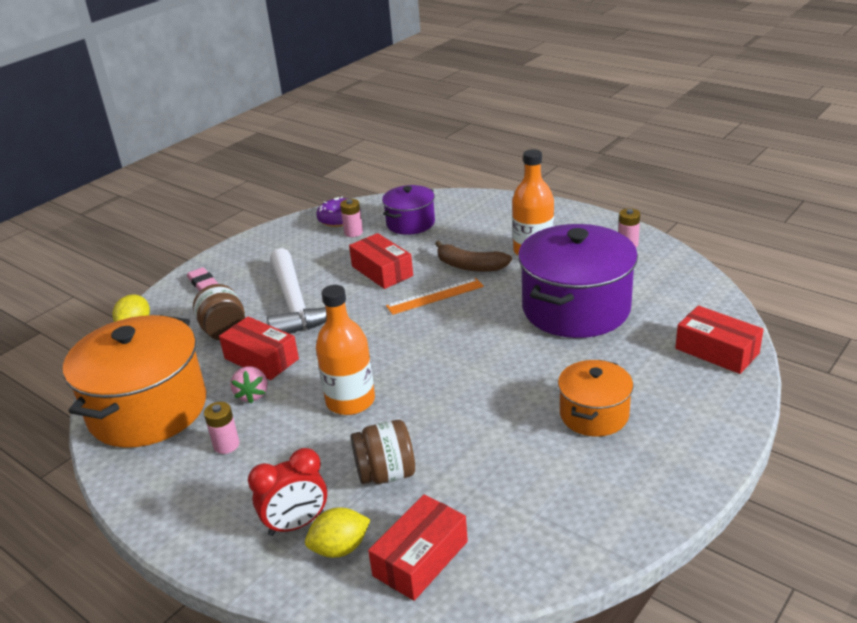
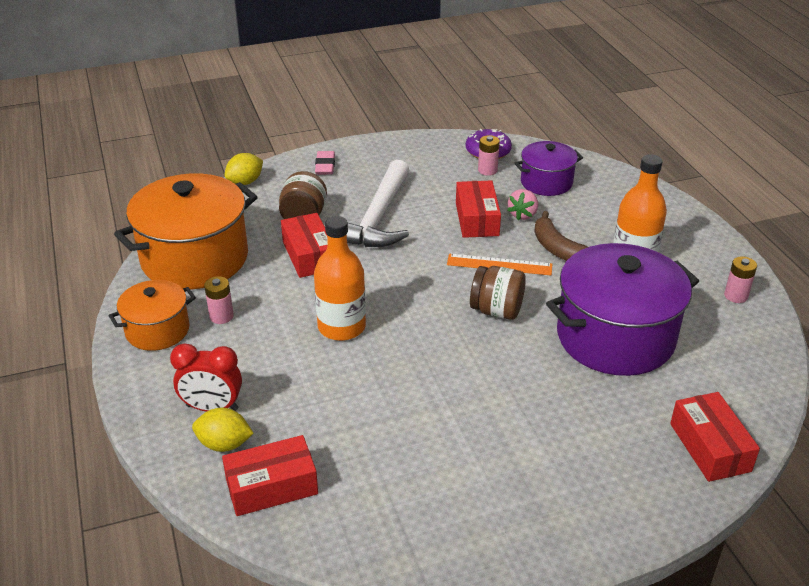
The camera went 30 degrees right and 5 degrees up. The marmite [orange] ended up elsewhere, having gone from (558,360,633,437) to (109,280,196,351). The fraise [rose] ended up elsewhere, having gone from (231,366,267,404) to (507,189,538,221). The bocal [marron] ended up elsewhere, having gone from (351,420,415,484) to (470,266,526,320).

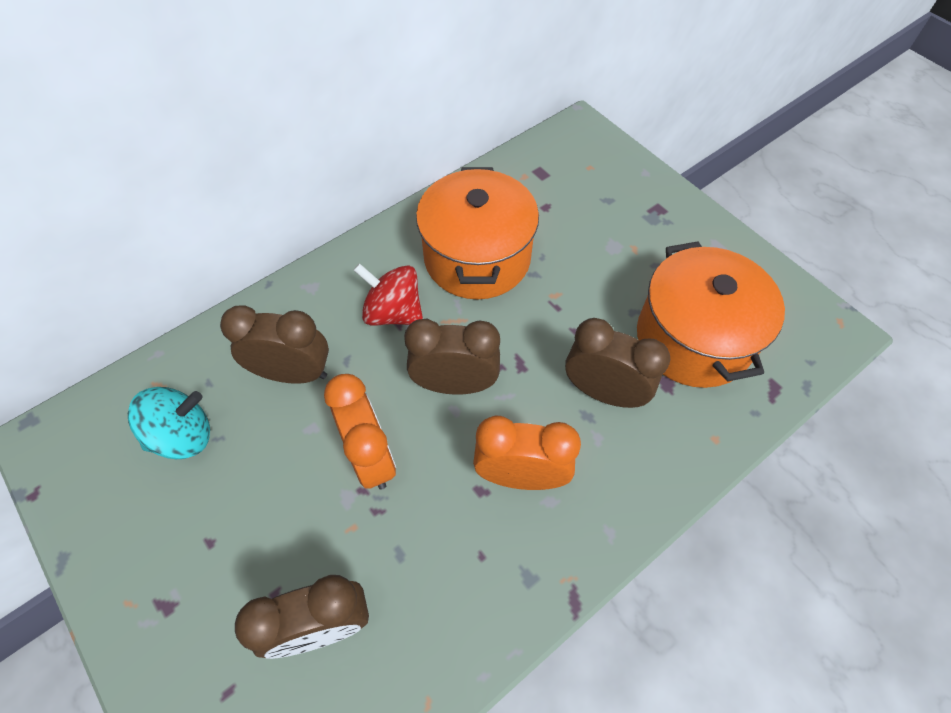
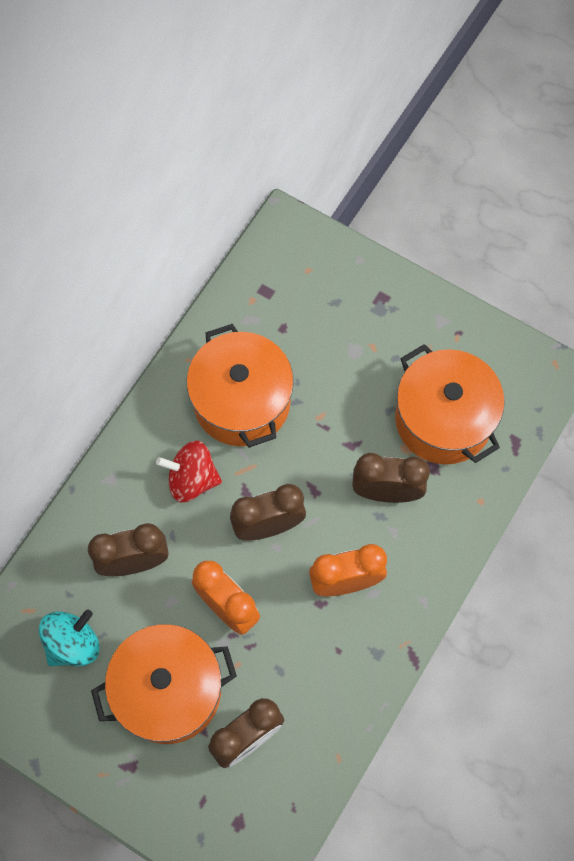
The camera went 20 degrees left and 10 degrees up. The second view gained the marmite [orange] at (91,624,237,744).

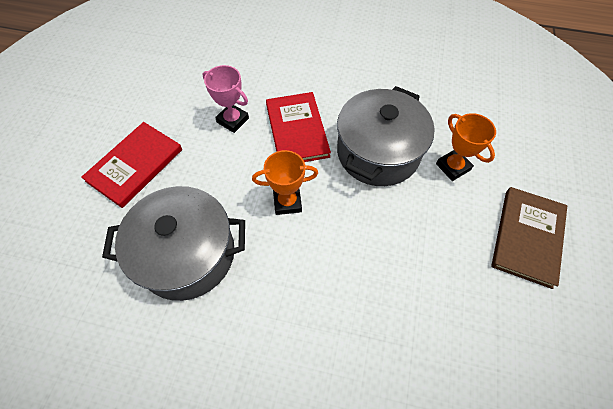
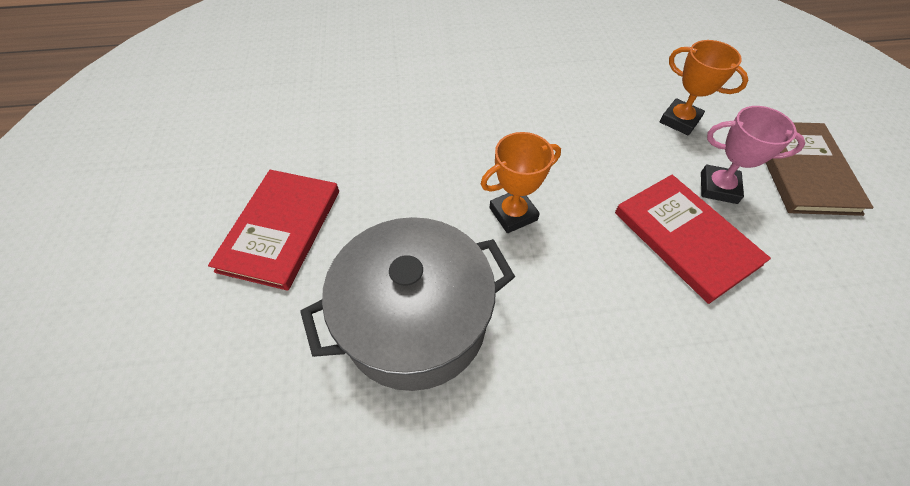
The camera went 20 degrees left and 5 degrees down. The trophée [rose] ended up elsewhere, having gone from (202,65,249,133) to (701,106,805,204). The second view lost the marmite [gris] at (337,86,435,186). The livre [rouge] ended up elsewhere, having gone from (266,92,331,162) to (615,175,771,304).

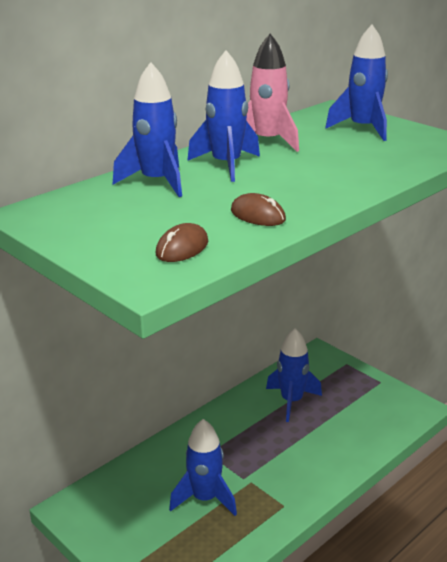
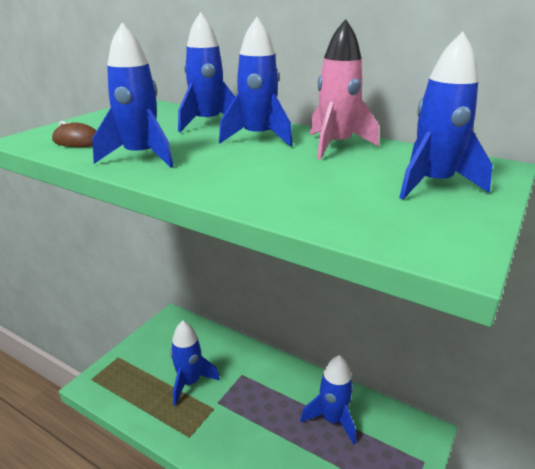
The camera went 75 degrees right and 0 degrees up. Where the souris [marron] stood at (231,193,286,226), the fusée [bleu] came to stand at (92,23,174,168).

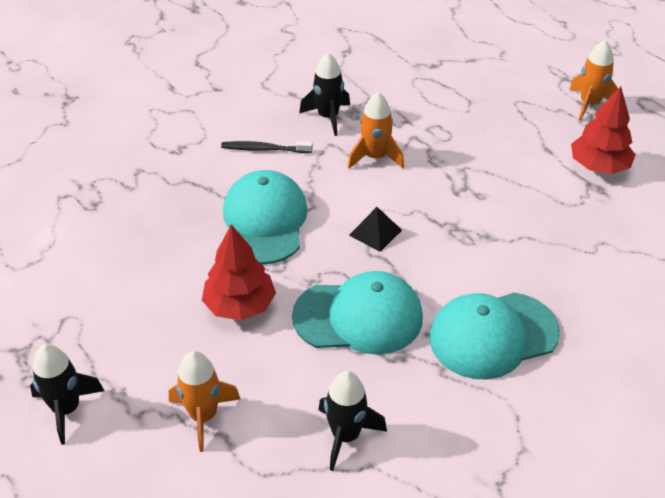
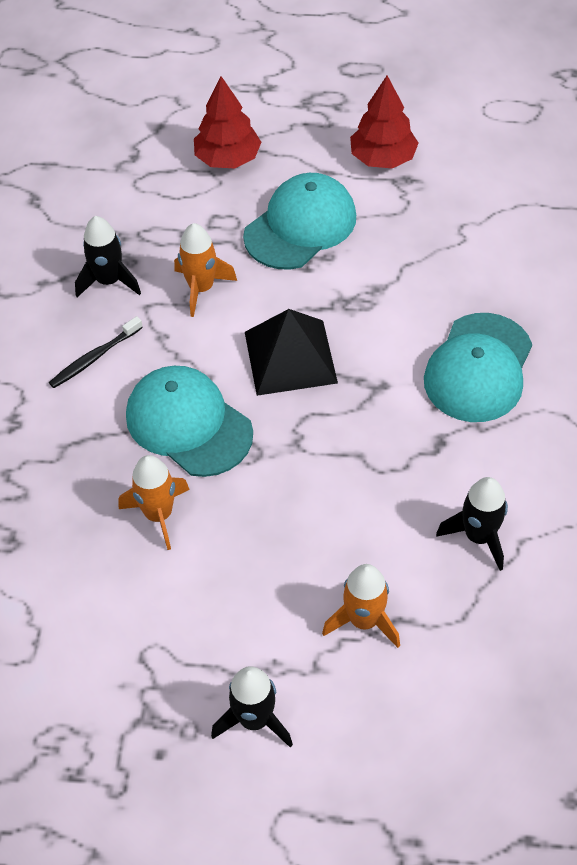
The camera went 45 degrees left and 10 degrees up. The fusée [orange] ended up elsewhere, having gone from (569,40,618,121) to (119,455,190,550). The size of the pyramide [noir] at (349,207,402,252) changed by a factor of 1.88. The arbre [rouge] ended up elsewhere, having gone from (202,224,276,321) to (194,76,261,168). The casquette [turquoise] ended up elsewhere, having gone from (292,271,423,355) to (243,173,356,270).

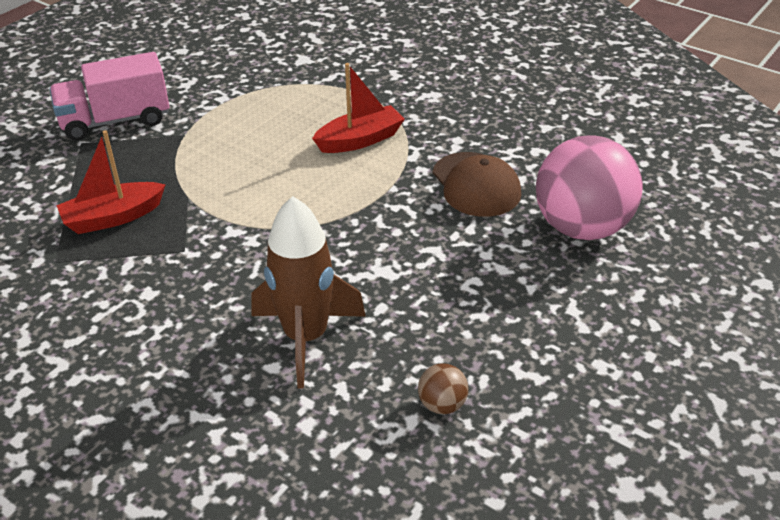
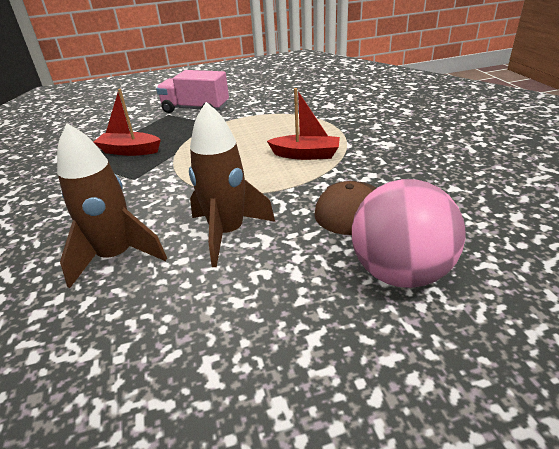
The camera went 40 degrees right and 5 degrees down. The second view lost the balle [marron] at (418,363,468,414). The second view gained the fusée [marron] at (189,102,275,267).

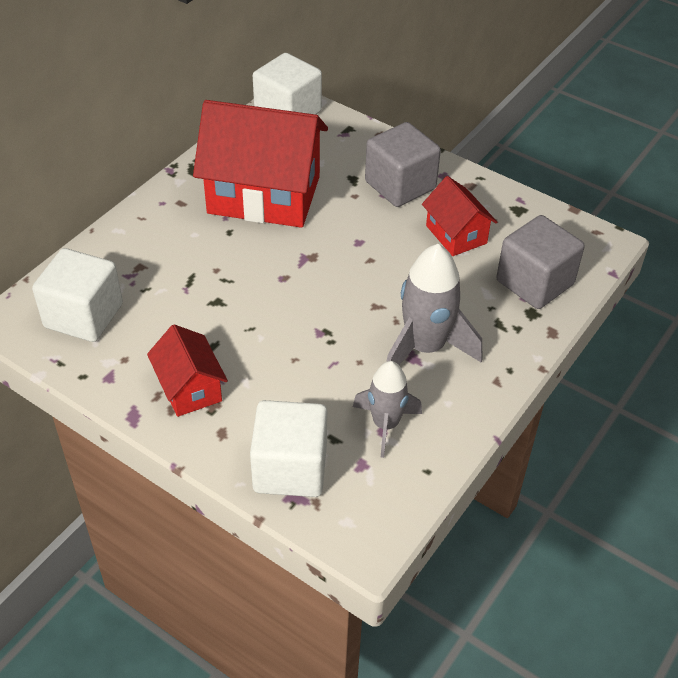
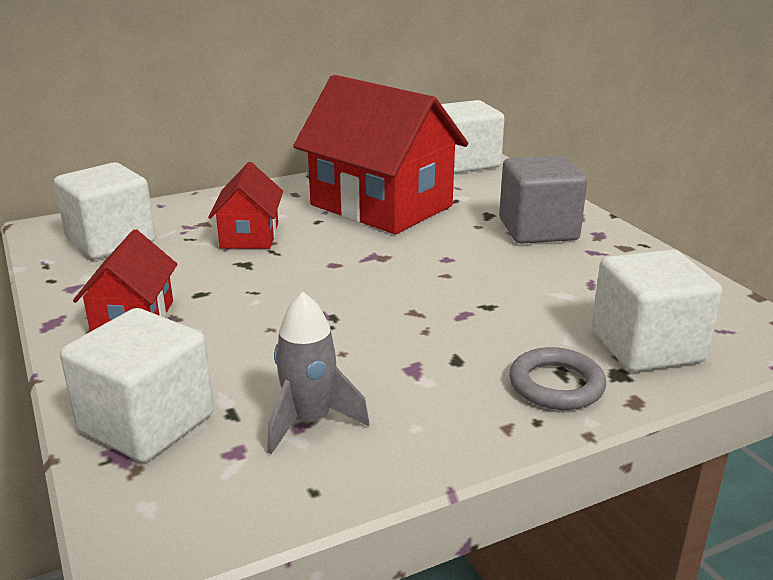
The camera went 30 degrees right and 20 degrees down. The maison [rouge] ended up elsewhere, having gone from (422,176,497,256) to (208,162,283,249). What was the cube [gris] at (496,215,585,309) turned into the cube [blanc] at (591,249,722,372). The second view lost the fusée [gris] at (386,244,482,365). The second view gained the anneau [gris] at (509,347,606,410).

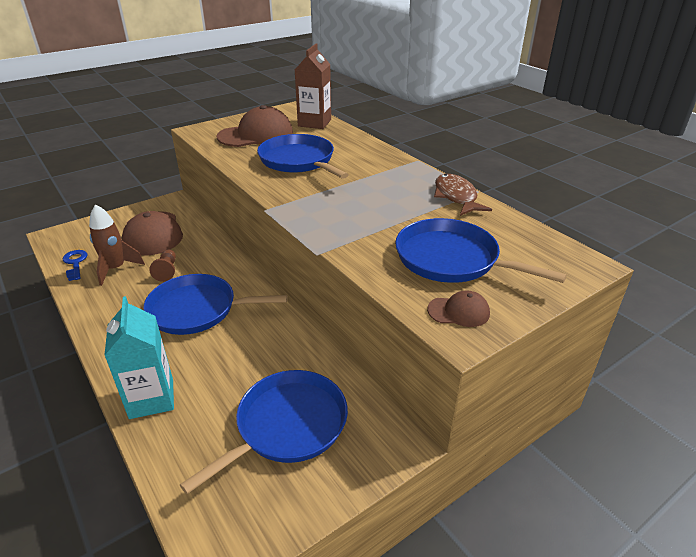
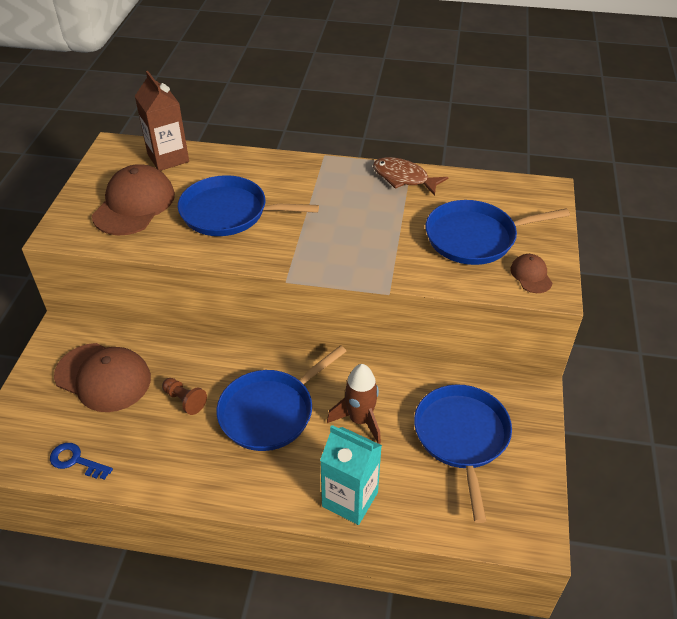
The camera went 45 degrees left and 10 degrees up. The fusée [marron] ended up elsewhere, having gone from (89,204,145,286) to (327,364,381,444). The casquette [marron] at (427,291,490,327) ended up facing another way, 60 degrees counterclockwise from before.

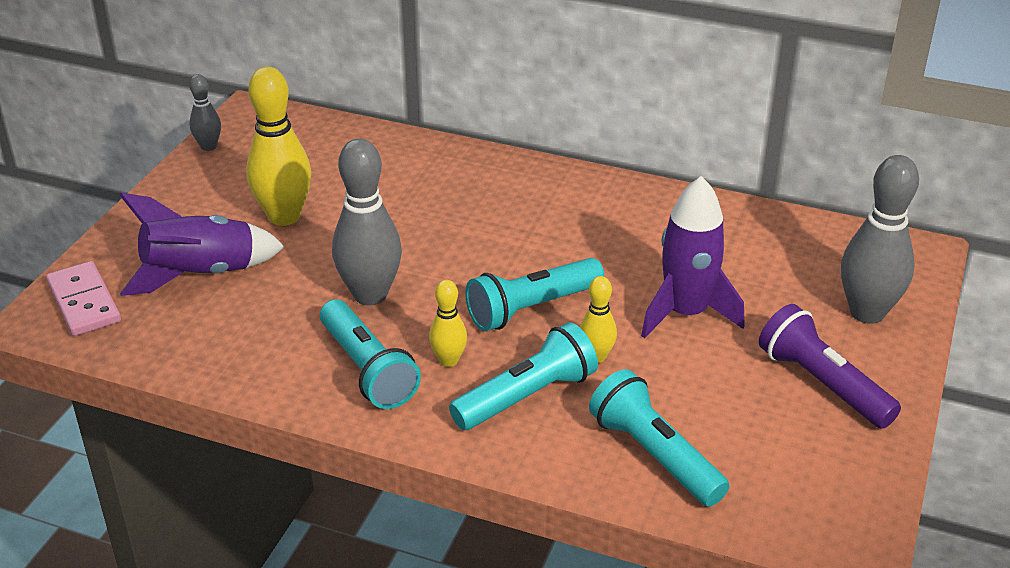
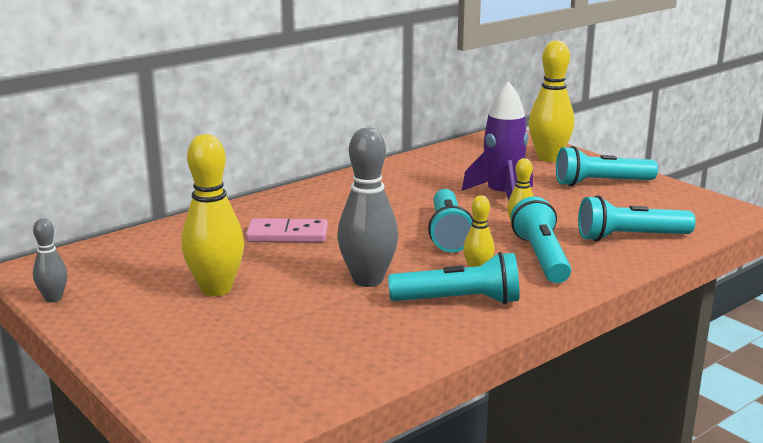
The camera went 60 degrees left and 15 degrees down. What was the quille [gris] at (841,155,919,324) turned into the quille [jaune] at (529,40,574,162). The second view lost the fusée [violet] at (120,193,285,296). The domino [rose] ended up elsewhere, having gone from (46,261,121,336) to (246,218,328,242). What was the lampe de poche [violet] at (759,304,901,429) turned into the lampe de poche [turquoise] at (556,146,658,186).

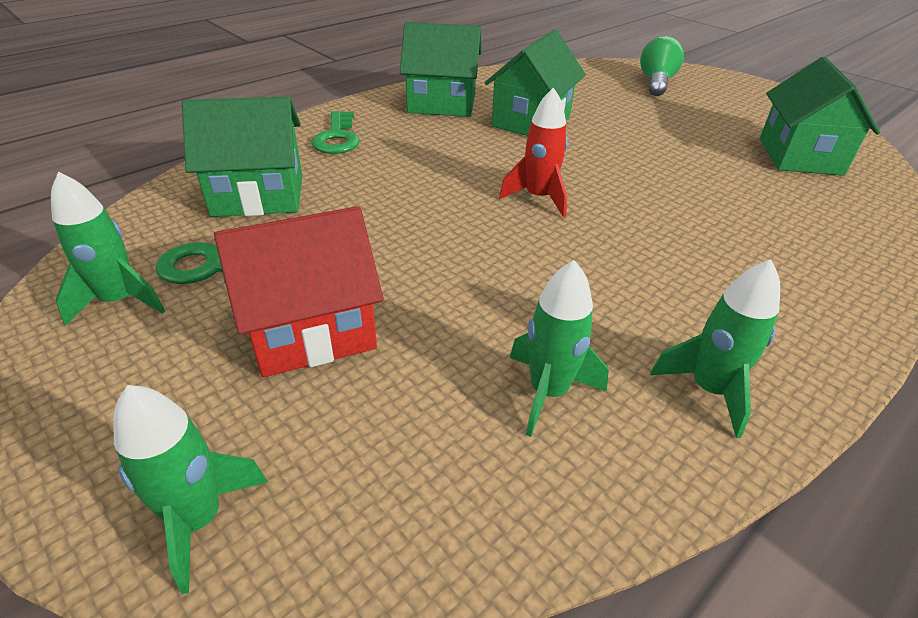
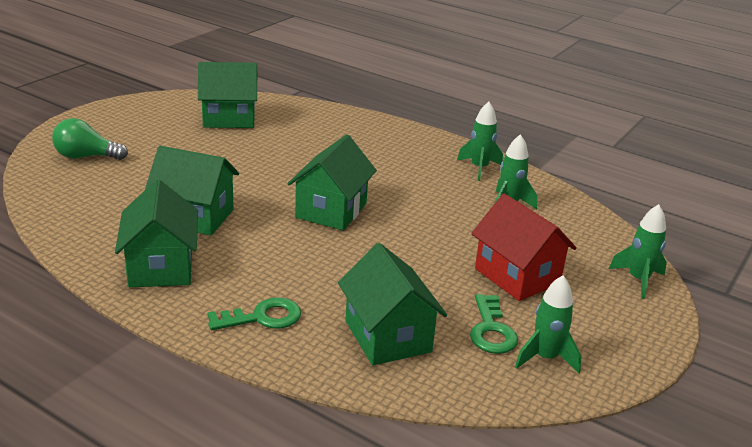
The camera went 105 degrees left and 10 degrees down. Where the fusée [rouge] stood at (499,87,568,217), the maison [vert] came to stand at (287,134,377,230).

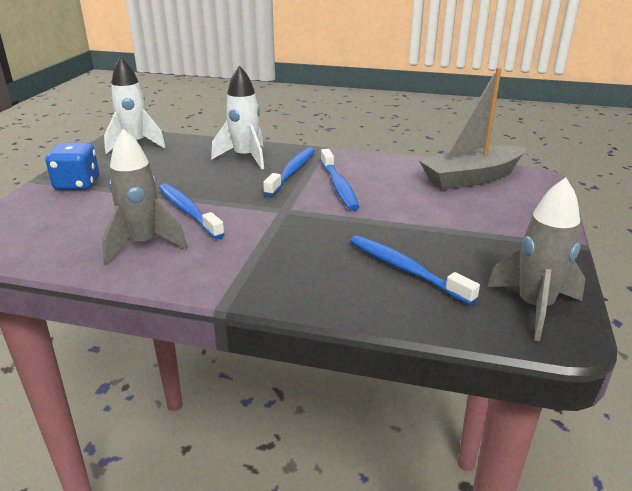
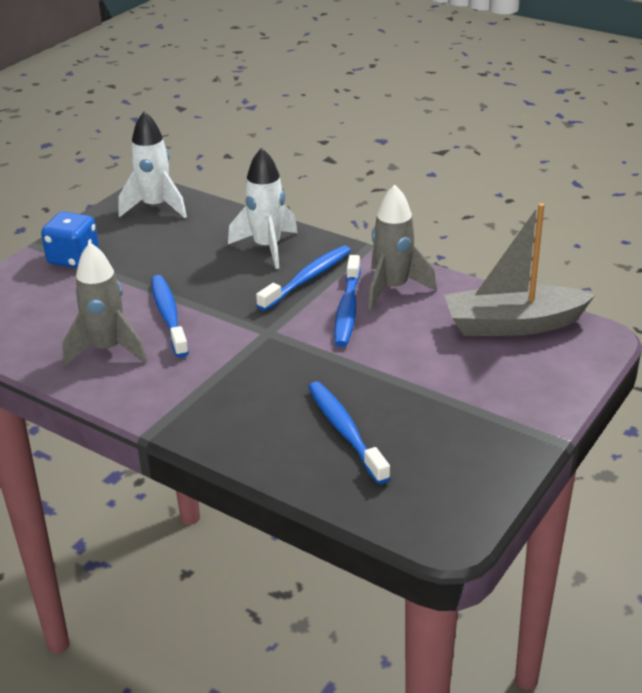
The camera went 20 degrees right and 5 degrees up. The fusée [gris] ended up elsewhere, having gone from (487,178,586,342) to (368,185,437,310).

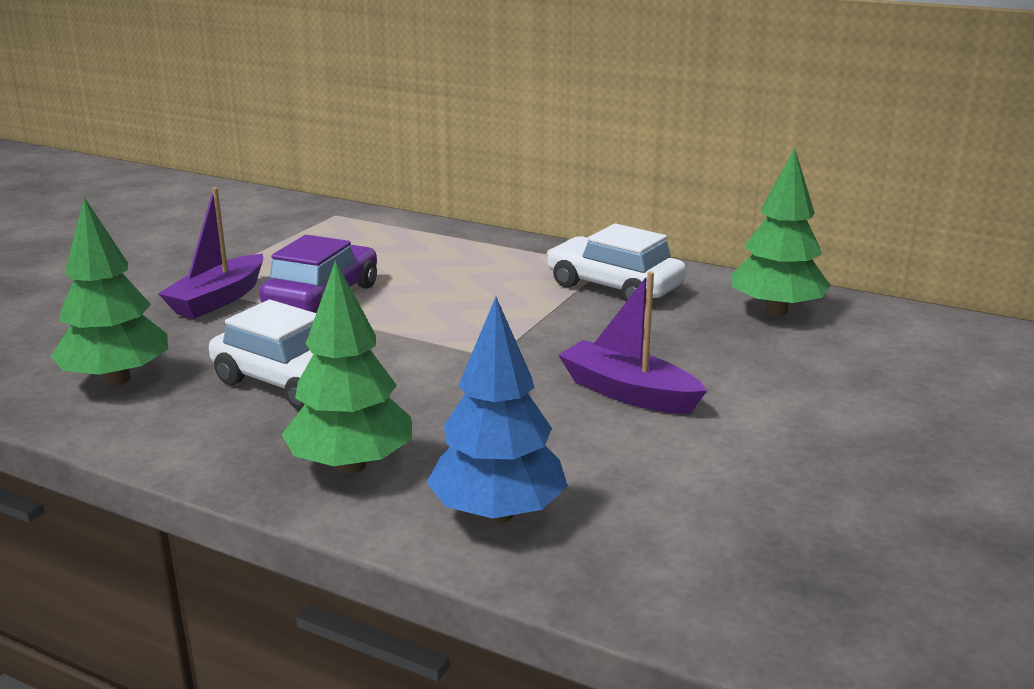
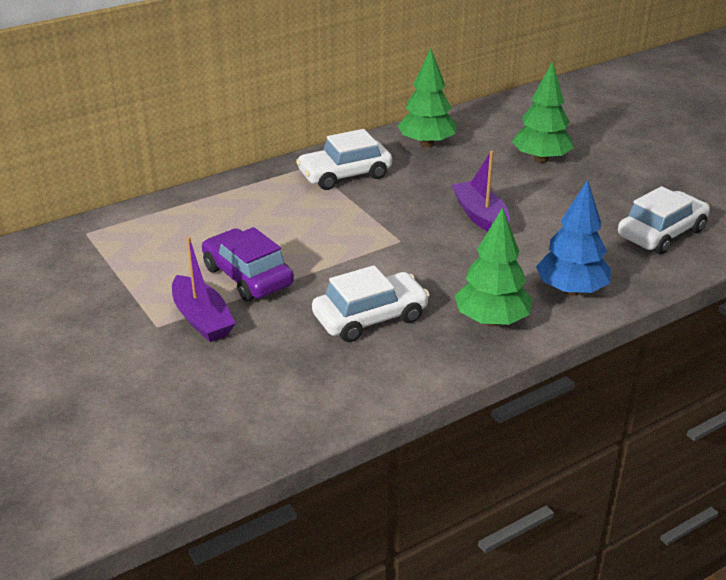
The camera went 60 degrees left and 10 degrees up. The arbre [vert] ended up elsewhere, having gone from (51,197,168,386) to (512,61,574,163). The bateau [violet] at (558,272,707,414) ended up facing another way, 90 degrees clockwise from before. The second view gained the voiture [blanc] at (618,186,710,254).

